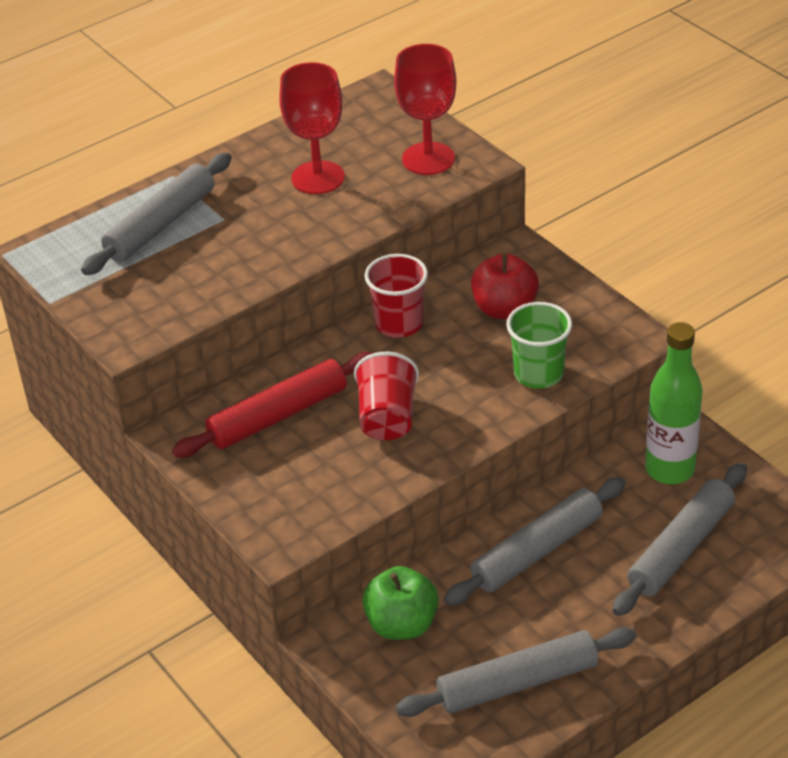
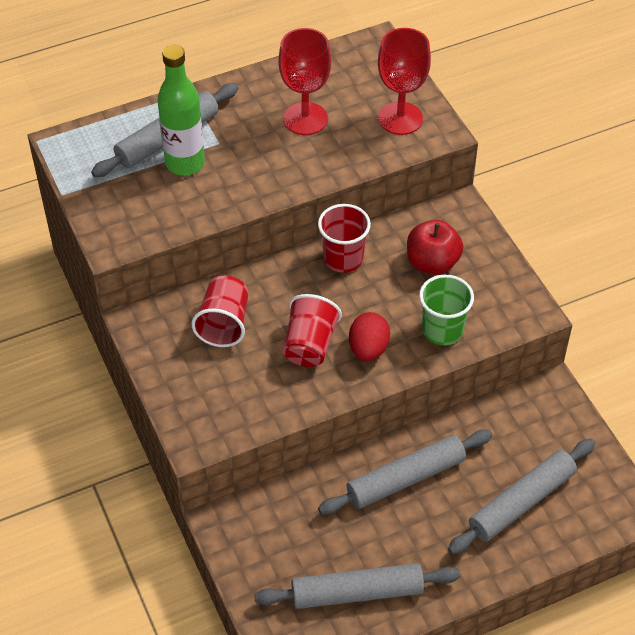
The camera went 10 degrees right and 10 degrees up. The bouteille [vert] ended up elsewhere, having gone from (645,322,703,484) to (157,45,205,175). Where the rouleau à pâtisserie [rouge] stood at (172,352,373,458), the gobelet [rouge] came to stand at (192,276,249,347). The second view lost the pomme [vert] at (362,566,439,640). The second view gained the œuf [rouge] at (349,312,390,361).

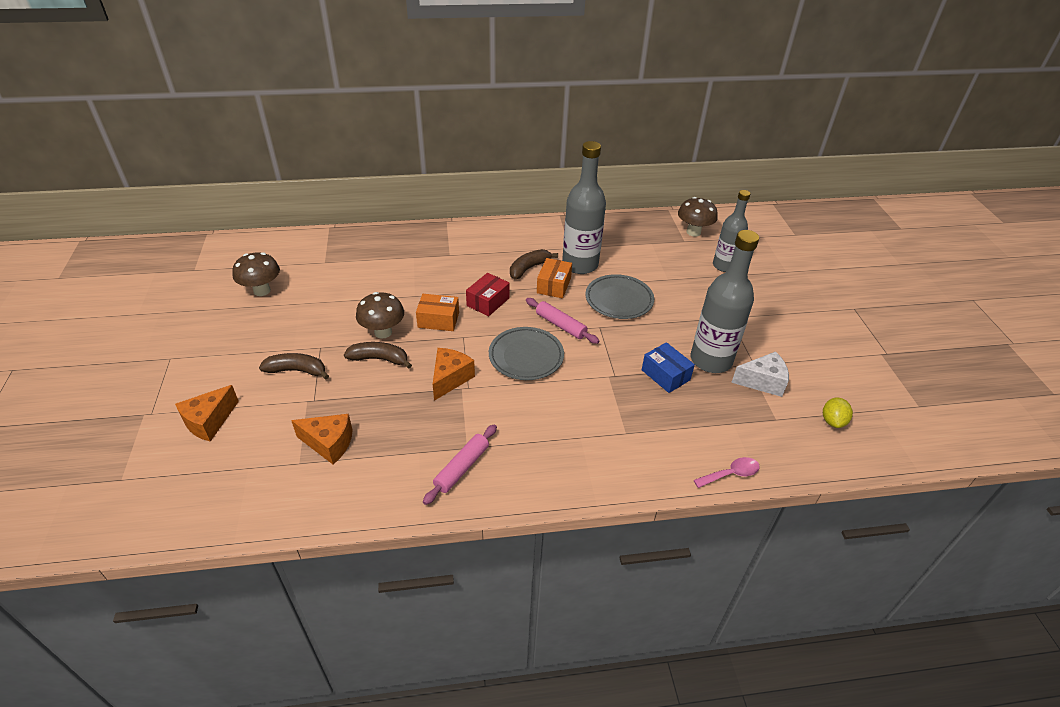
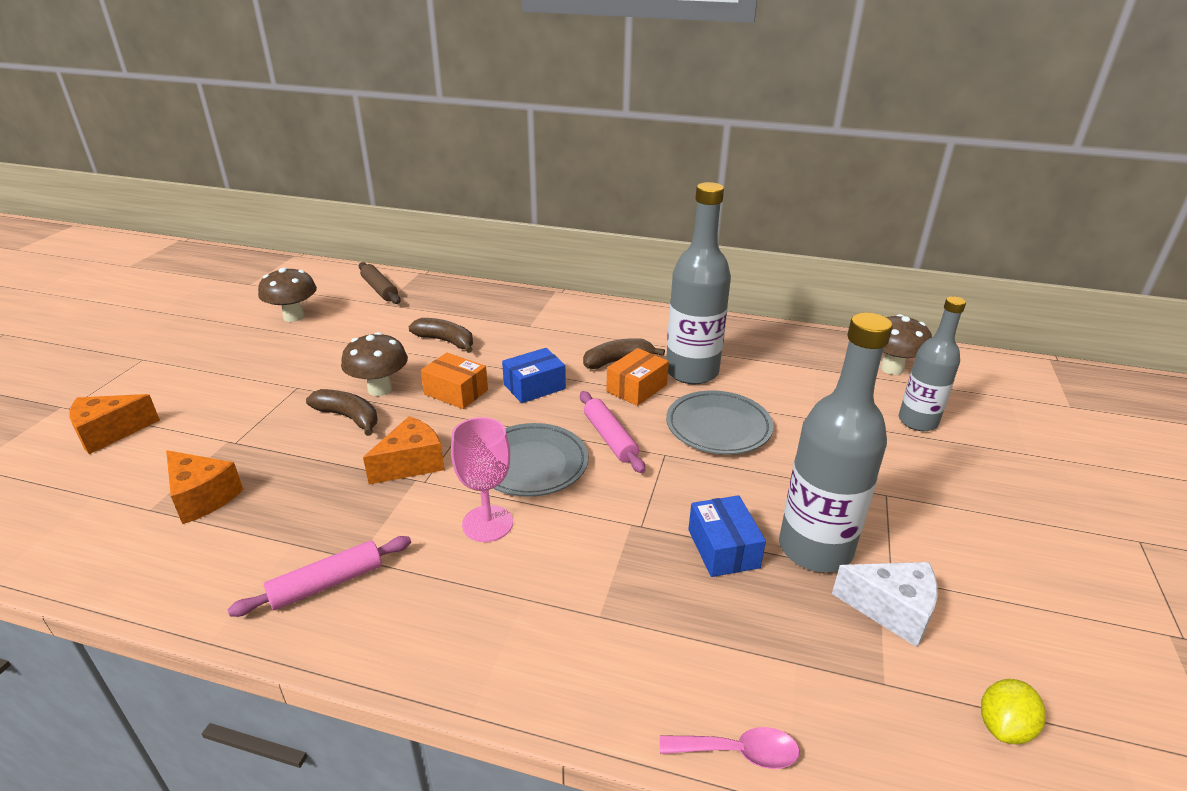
The camera went 25 degrees right and 10 degrees down. What was the boîte [rouge] at (466,273,510,316) turned into the boîte [bleu] at (502,348,566,403). The banane [marron] ended up elsewhere, having gone from (259,353,329,379) to (409,318,473,353). The second view gained the rouleau à pâtisserie [marron] at (359,262,401,304). The second view gained the verre à pied [rose] at (451,417,513,542).

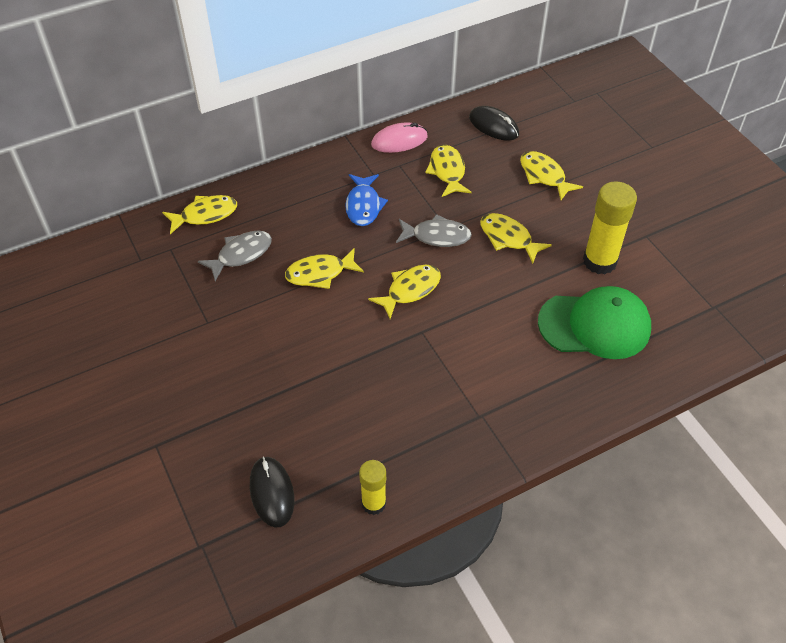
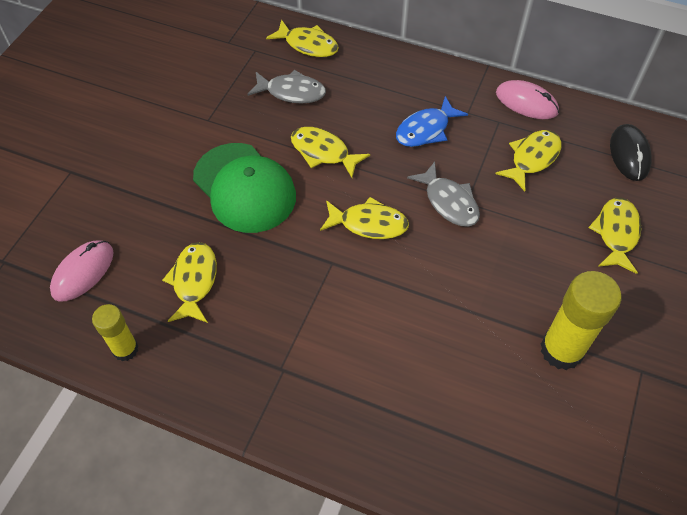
The camera went 50 degrees right and 5 degrees up. The poisson [jaune] ended up elsewhere, having gone from (480,213,552,264) to (162,242,217,323). The casquette [vert] ended up elsewhere, having gone from (538,286,651,359) to (193,143,296,233). What was the souris [noir] at (250,456,294,527) turned into the souris [rose] at (50,240,114,302).

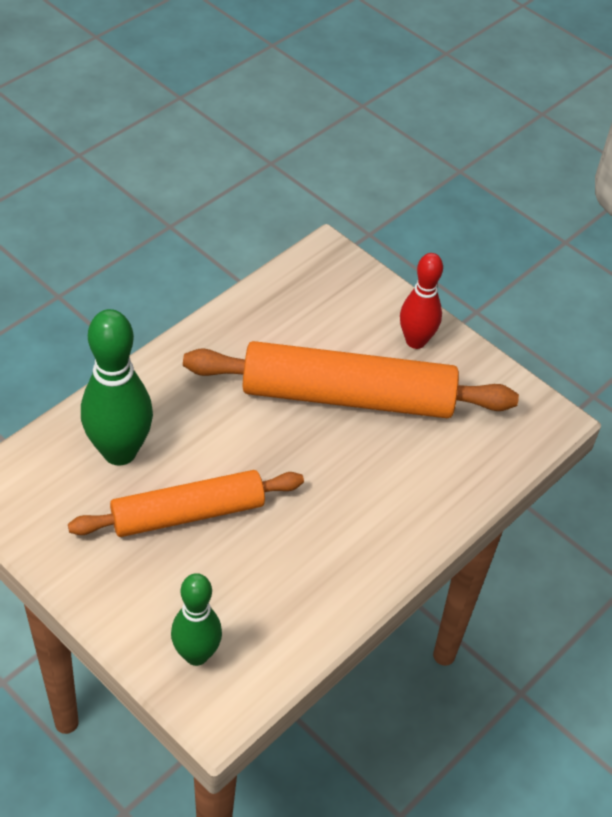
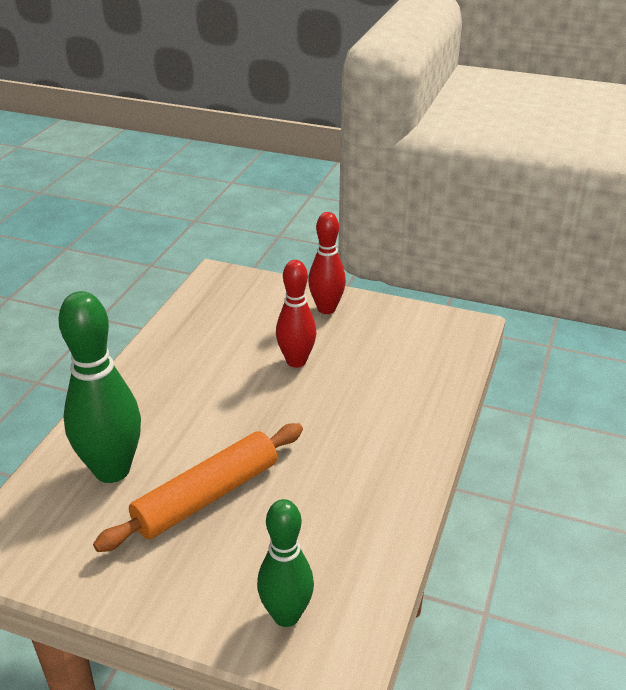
The camera went 20 degrees left and 15 degrees down. Where the rouleau à pâtisserie [orange] stood at (183,341,519,418), the quille [rouge] came to stand at (276,260,317,368).

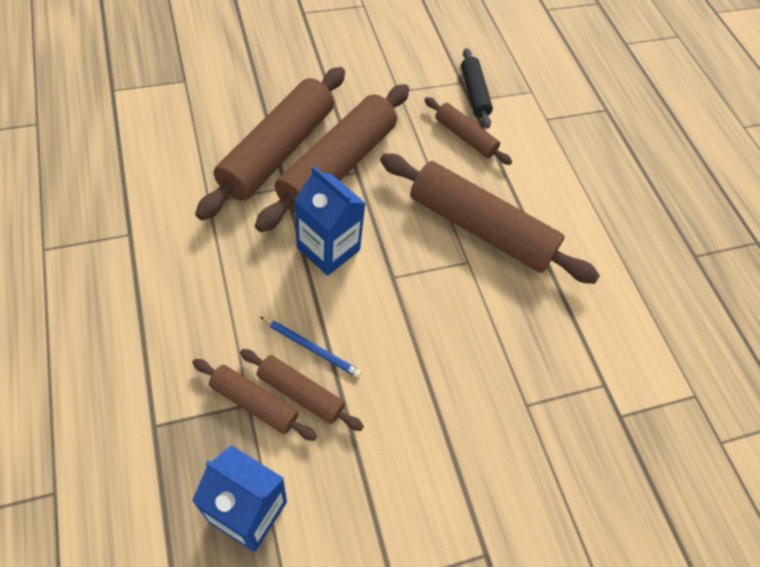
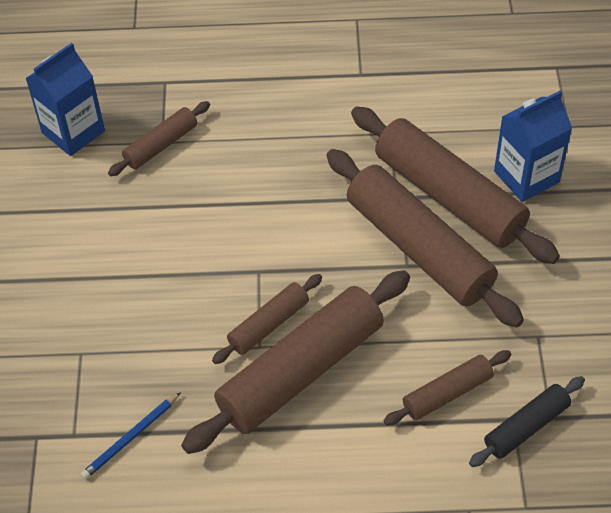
The camera went 115 degrees right and 5 degrees down. The rouleau à pâtisserie [noir] at (461,48,493,129) ended up facing another way, 45 degrees counterclockwise from before. The brique de lait [bleu] ended up elsewhere, having gone from (295,166,366,276) to (494,91,572,202). The crayon [bleu] ended up elsewhere, having gone from (260,317,361,378) to (81,392,181,479). The rouleau à pâtisserie [marron] ended up elsewhere, having gone from (240,349,364,431) to (212,274,322,364).

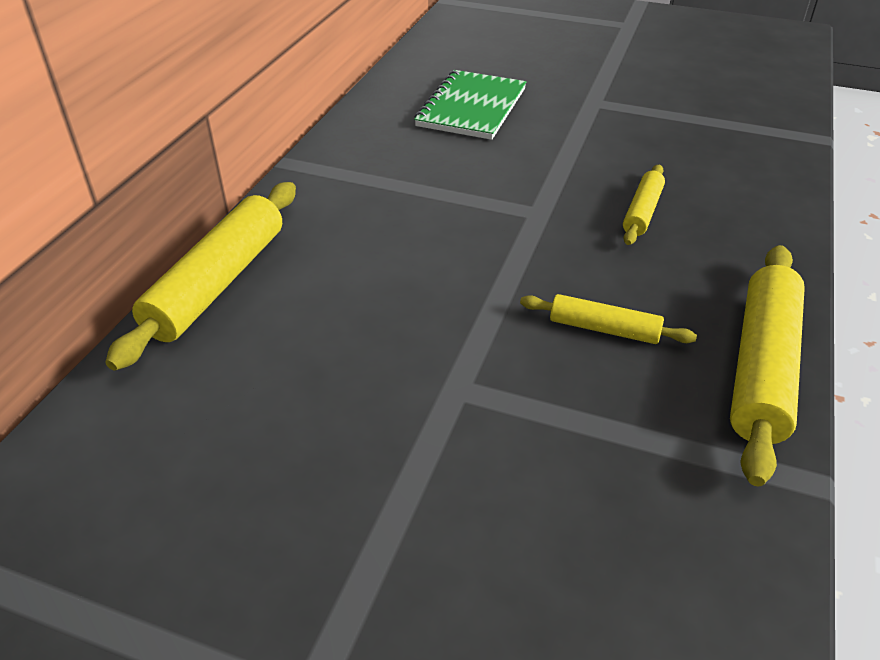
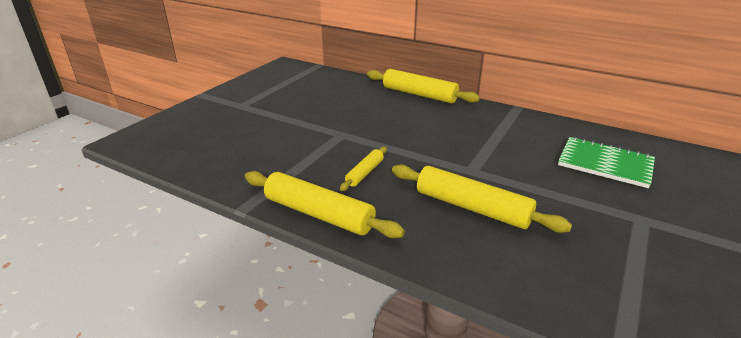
The camera went 100 degrees right and 10 degrees down. The size of the rouleau à pâtisserie [jaune] at (623,165,665,245) changed by a factor of 1.86.

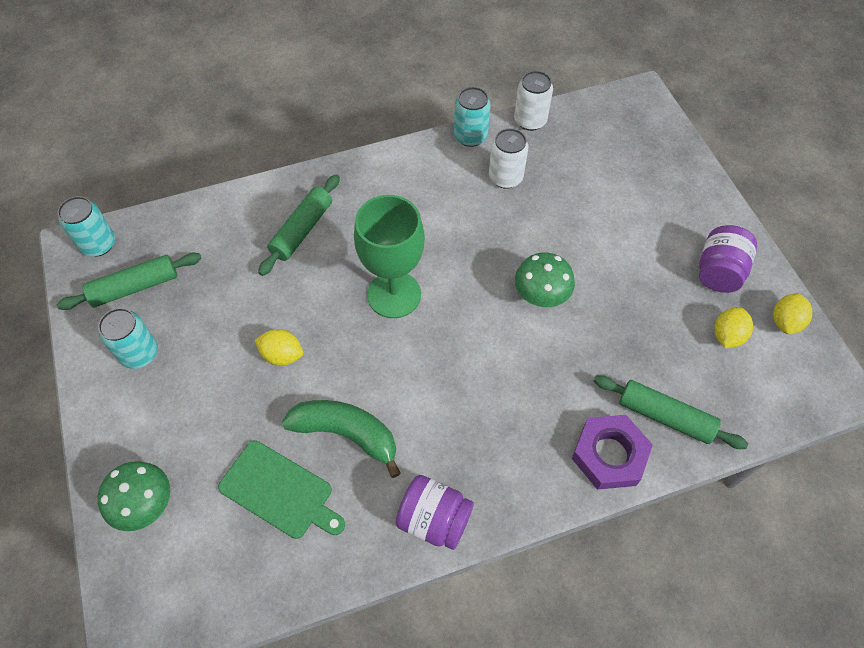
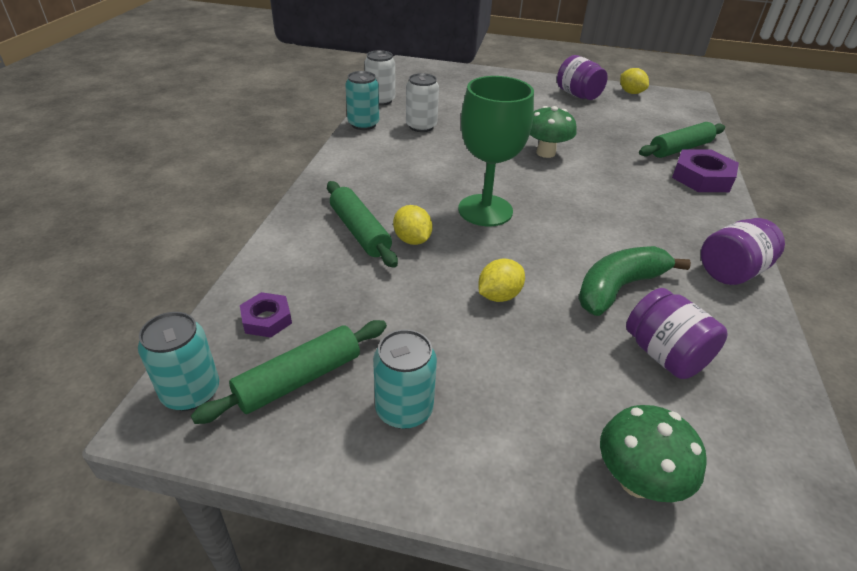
The camera went 60 degrees left and 20 degrees down. The rouleau à pâtisserie [vert] at (57,253,202,310) ended up facing another way, 45 degrees clockwise from before. The citron [jaune] ended up elsewhere, having gone from (714,307,753,348) to (393,205,433,245). Where the planche à découper [vert] stood at (218,440,345,539), the bocal [violet] came to stand at (626,288,728,379). The second view gained the écrou [violet] at (240,292,292,338).

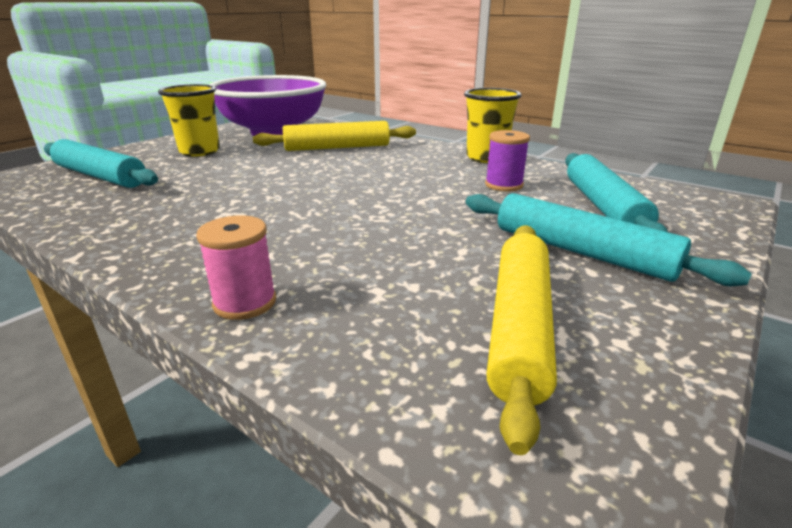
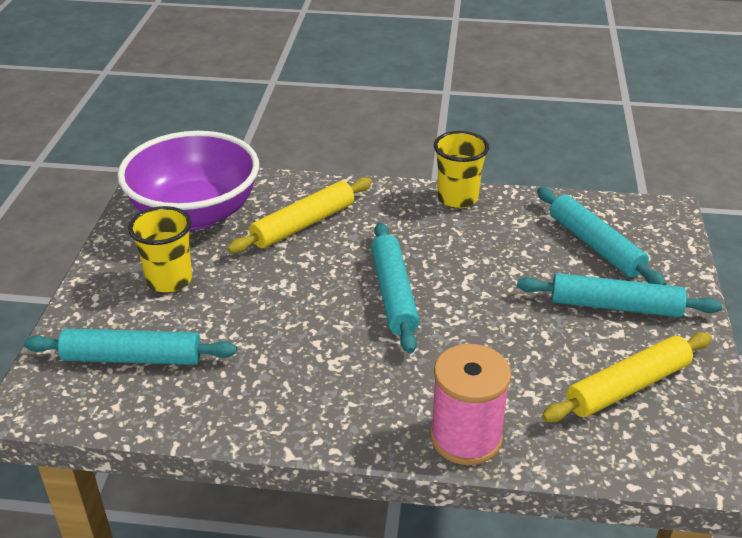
The camera went 30 degrees left and 10 degrees up. The second view lost the bobine [violet] at (485,130,530,191). The size of the bobine [rose] at (196,216,276,320) changed by a factor of 1.66. The rouleau à pâtisserie [jaune] at (486,225,557,455) ended up facing another way, 75 degrees clockwise from before. The second view gained the rouleau à pâtisserie [turquoise] at (371,222,419,353).

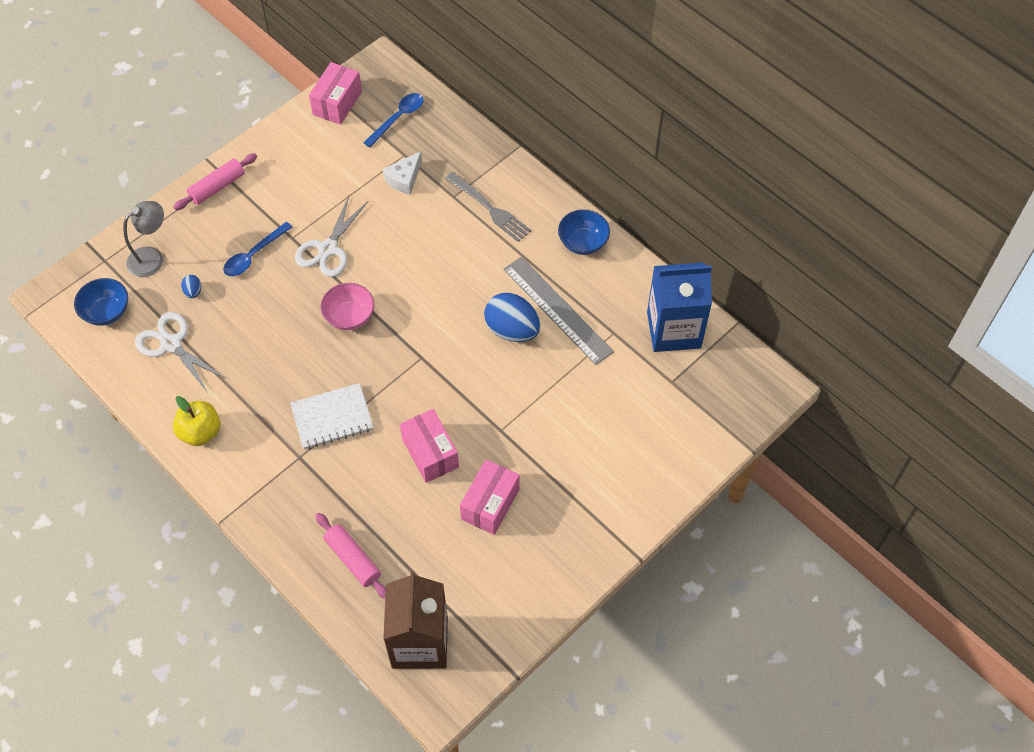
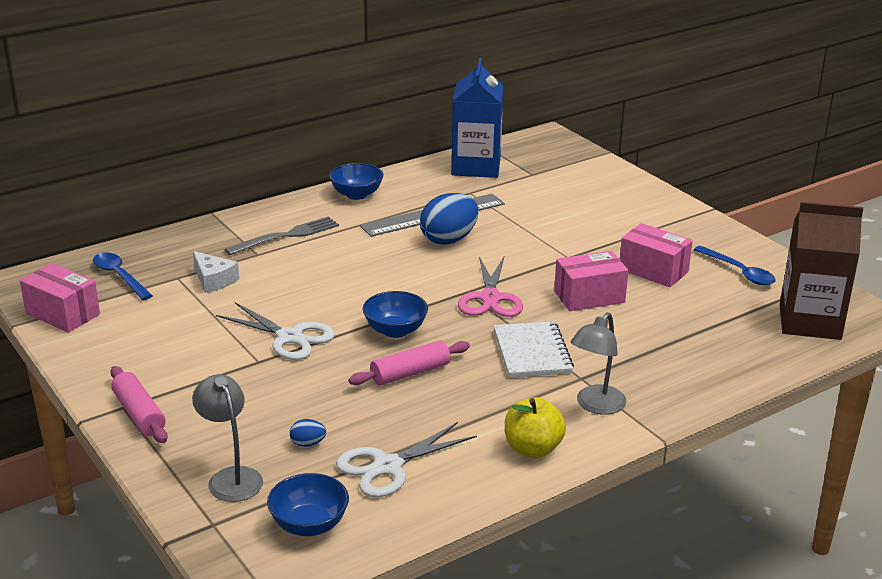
The camera went 80 degrees left and 30 degrees down. The cuillère [bleu] ended up elsewhere, having gone from (223,222,293,276) to (694,246,776,285). What was the bol [rose] at (321,283,374,330) turned into the bol [bleu] at (363,291,428,338). The rouleau à pâtisserie [rose] ended up elsewhere, having gone from (315,513,386,599) to (349,340,470,386). The second view gained the ciseaux [rose] at (458,256,523,317). The second view gained the lampe [gris] at (571,312,626,415).

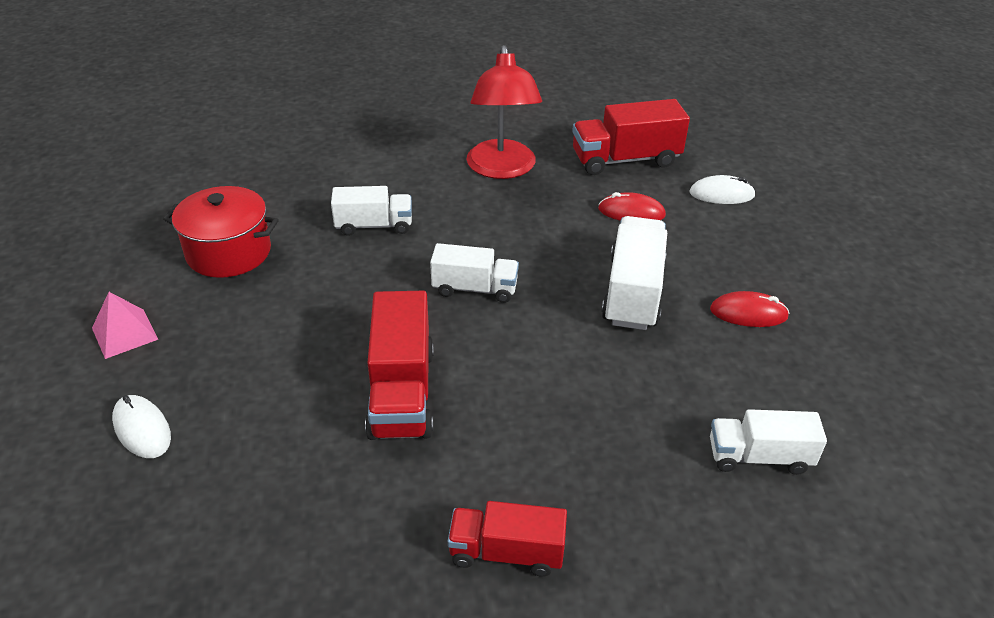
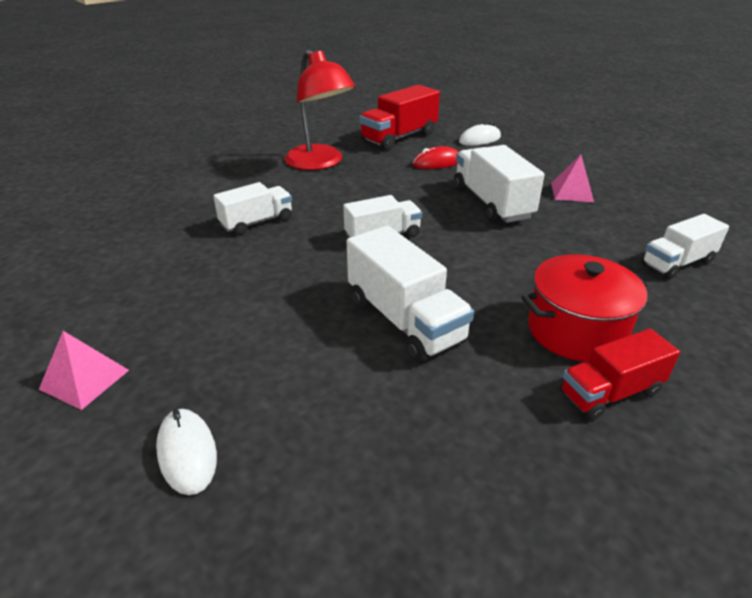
The camera went 30 degrees left and 5 degrees down. The marmite [rouge] ended up elsewhere, having gone from (163,186,279,278) to (521,254,651,362). What was the camion [rouge] at (365,291,434,440) turned into the camion [blanc] at (347,225,474,363). Where the souris [rouge] stood at (710,291,789,327), the pyramide [rose] came to stand at (551,154,594,202). The souris [blanc] at (112,395,171,458) ended up facing another way, 45 degrees clockwise from before.

